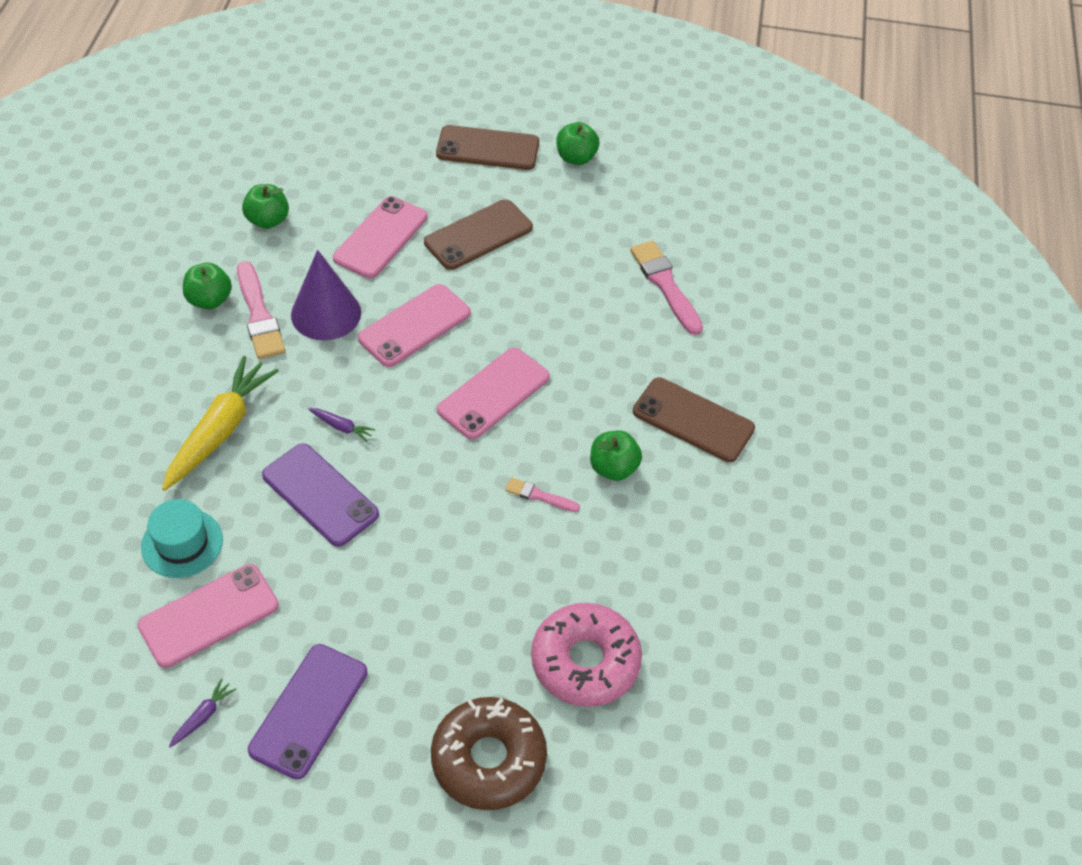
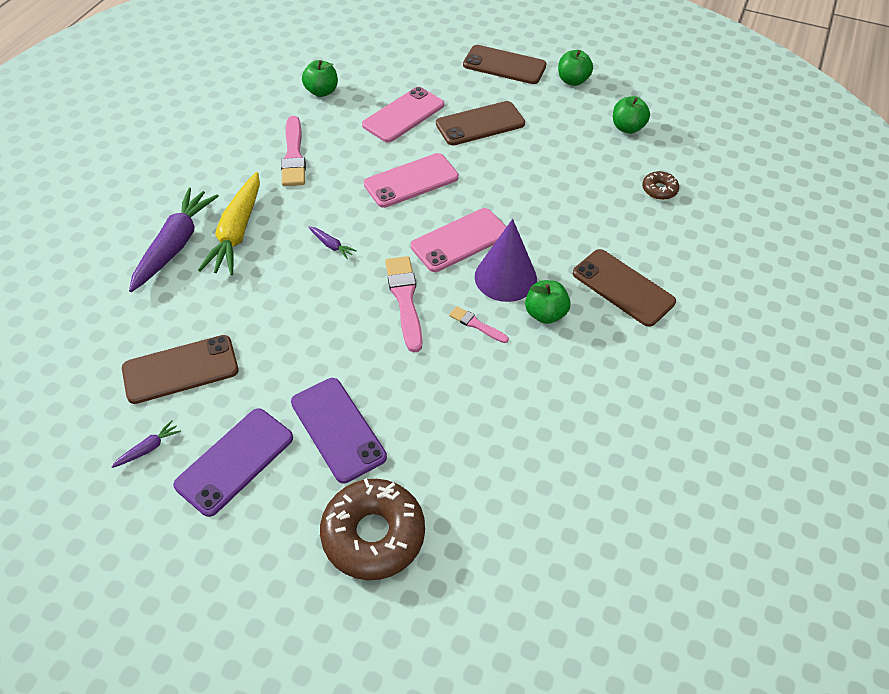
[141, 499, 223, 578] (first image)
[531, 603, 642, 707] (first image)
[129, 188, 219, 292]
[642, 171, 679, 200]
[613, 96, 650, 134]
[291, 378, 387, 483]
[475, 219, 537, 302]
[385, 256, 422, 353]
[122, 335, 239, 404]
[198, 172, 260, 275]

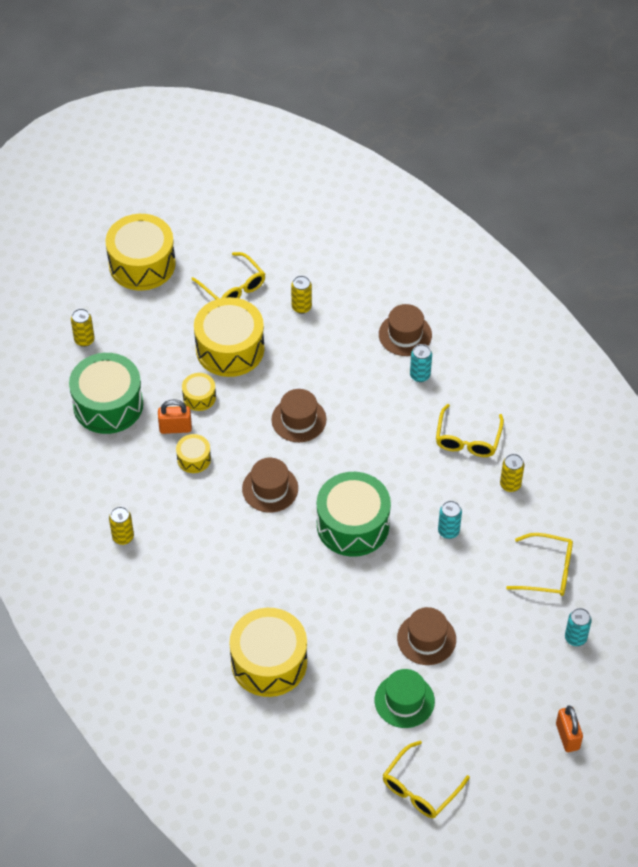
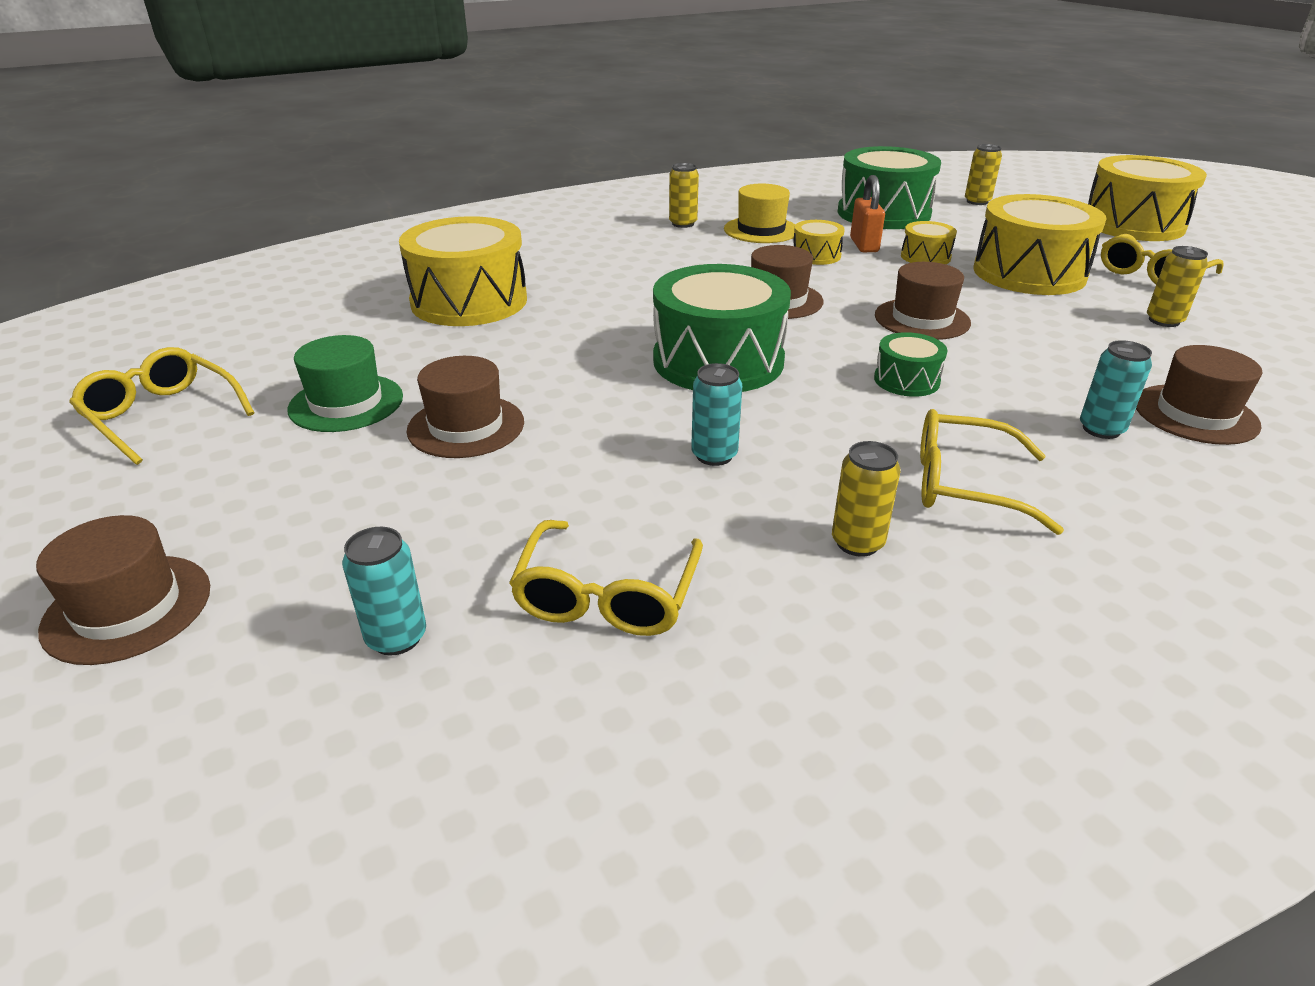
[724, 184, 796, 243]
[874, 332, 948, 397]
[36, 515, 210, 665]

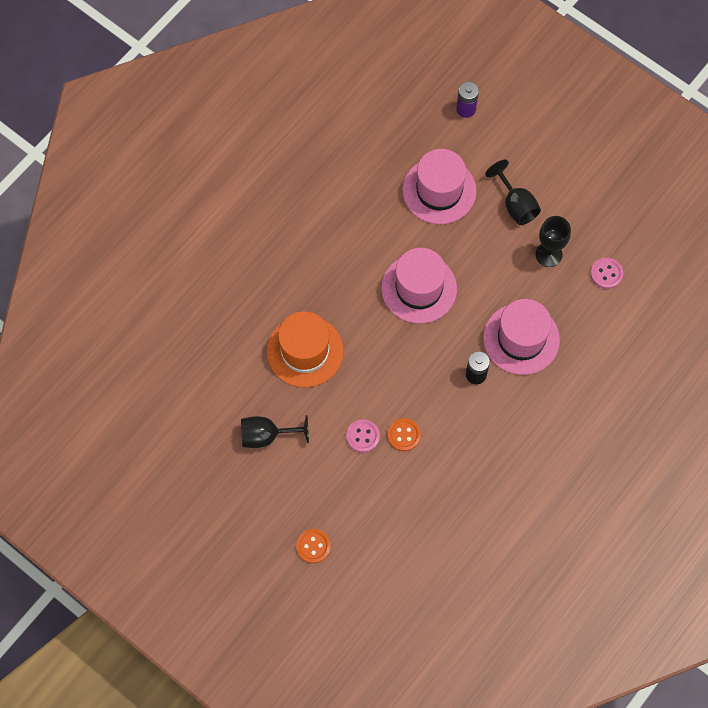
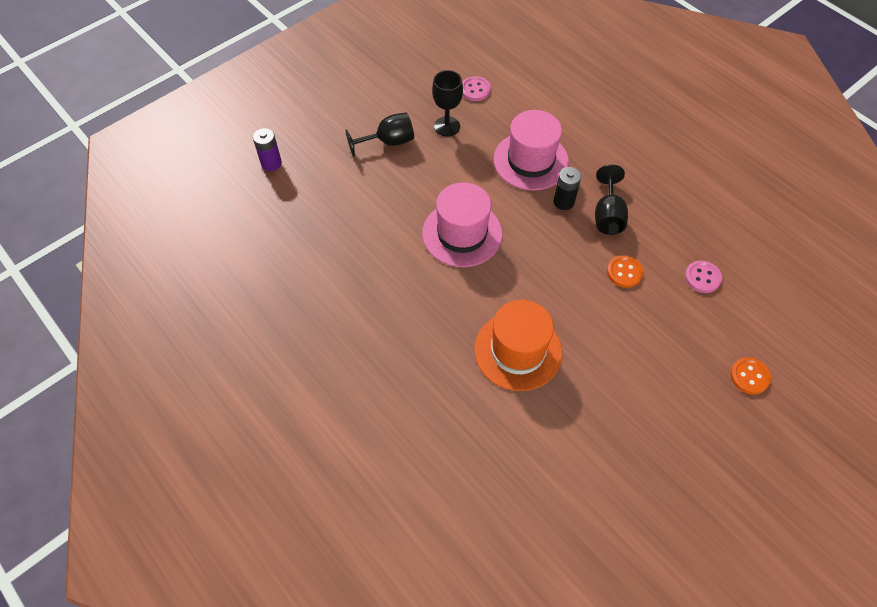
[402, 149, 476, 224] (first image)
[595, 164, 628, 235]
[685, 261, 722, 293]

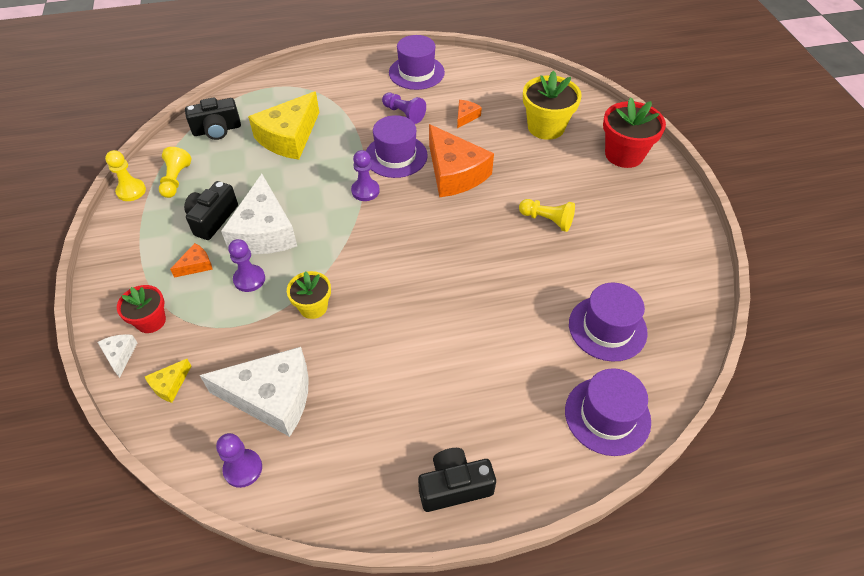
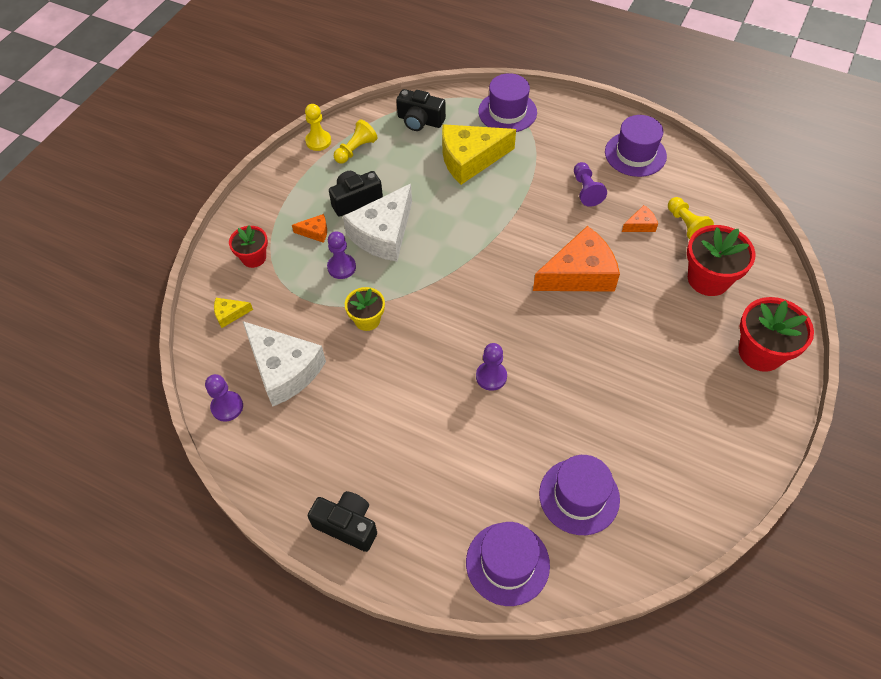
[98, 334, 138, 378] (first image)
[476, 343, 507, 391]
[478, 73, 537, 132]
[668, 197, 714, 239]
[687, 225, 756, 296]
[533, 226, 620, 292]

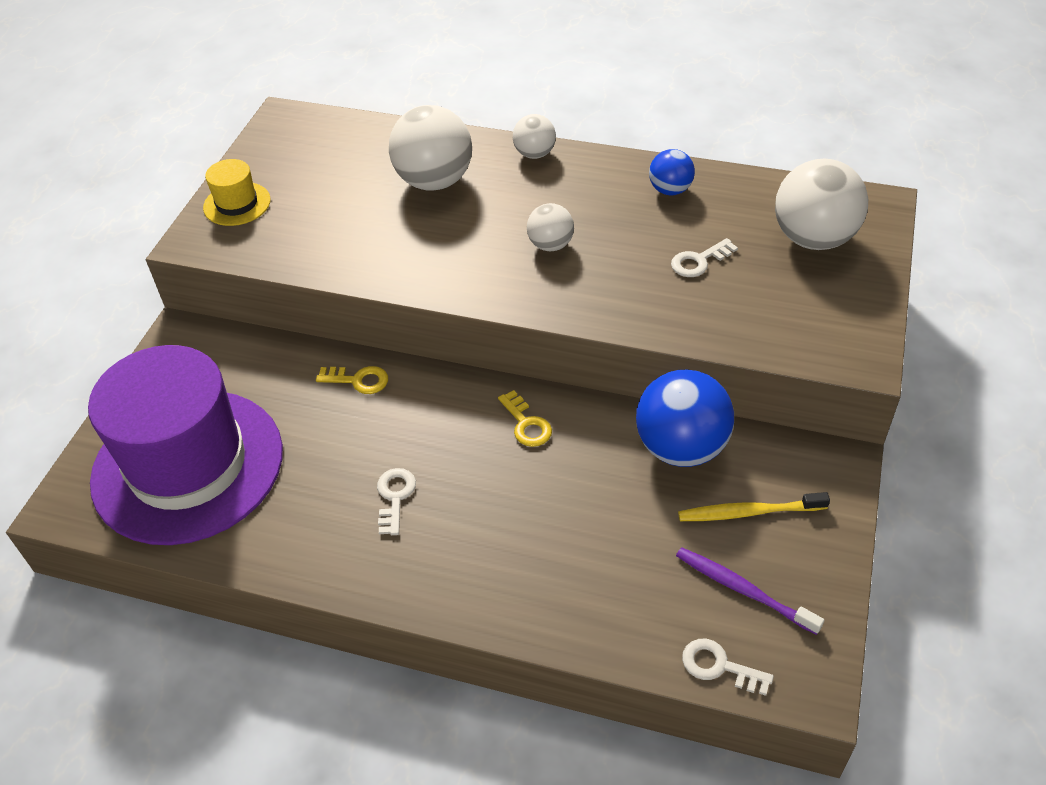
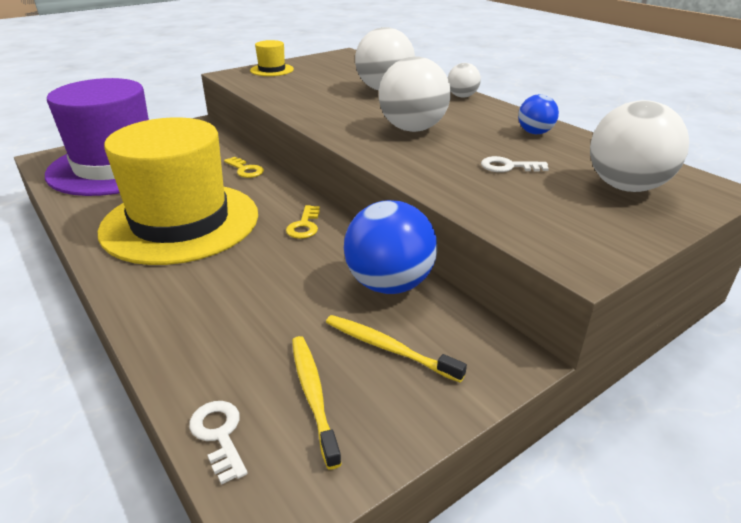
[98, 117, 258, 265]
[292, 336, 342, 469]
[379, 57, 451, 132]

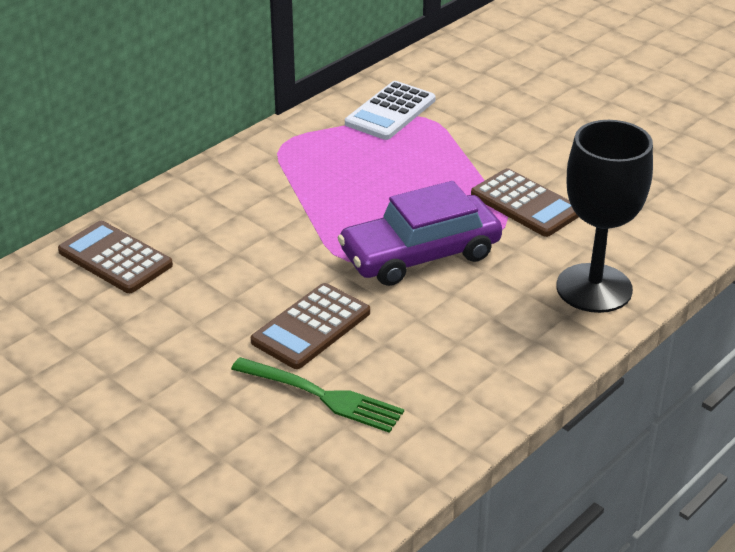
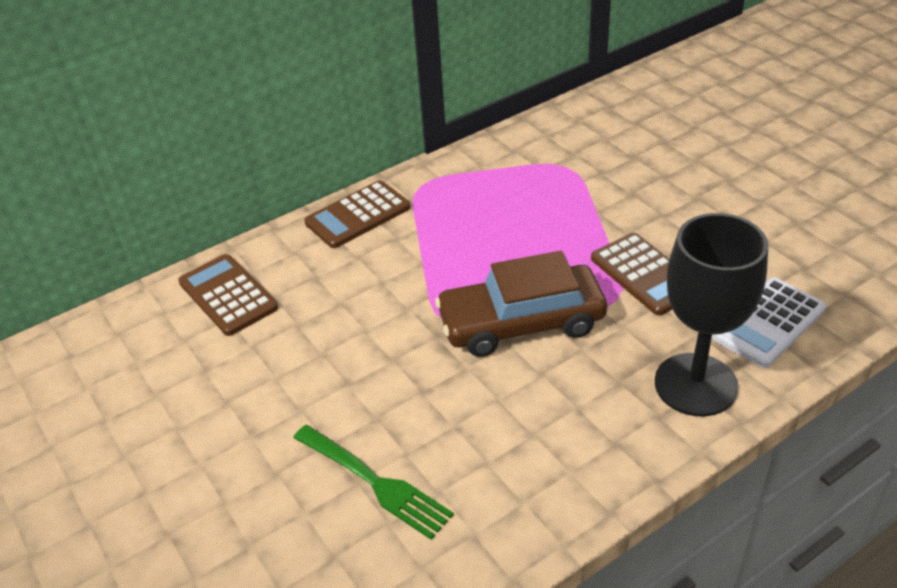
[304, 180, 410, 248]
[712, 277, 826, 368]
[435, 251, 607, 357]

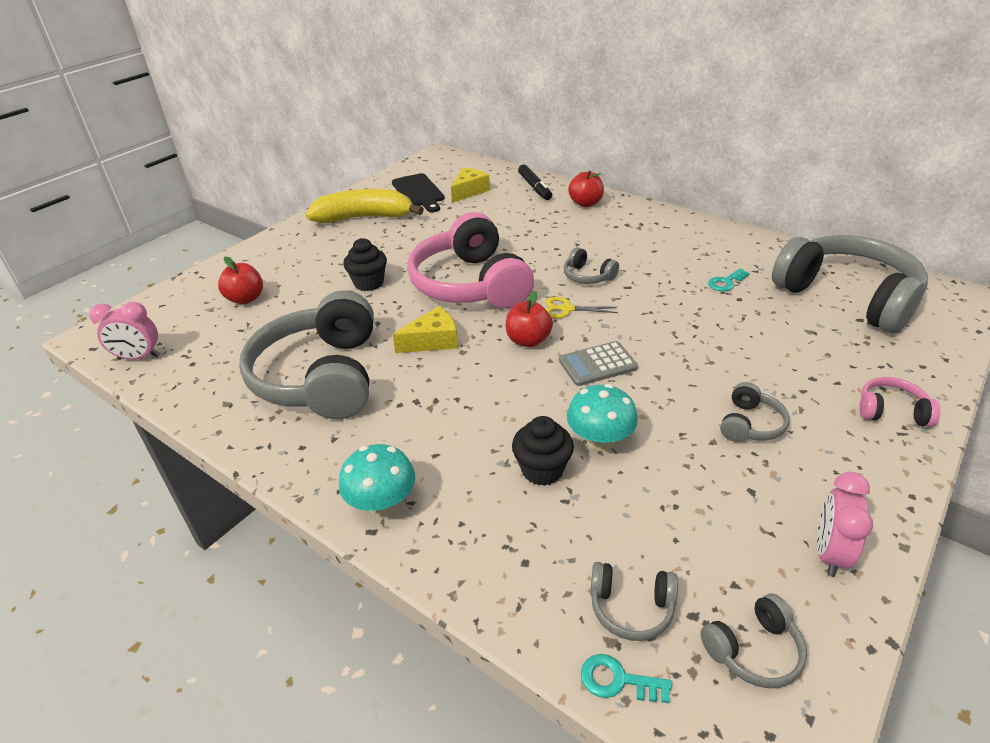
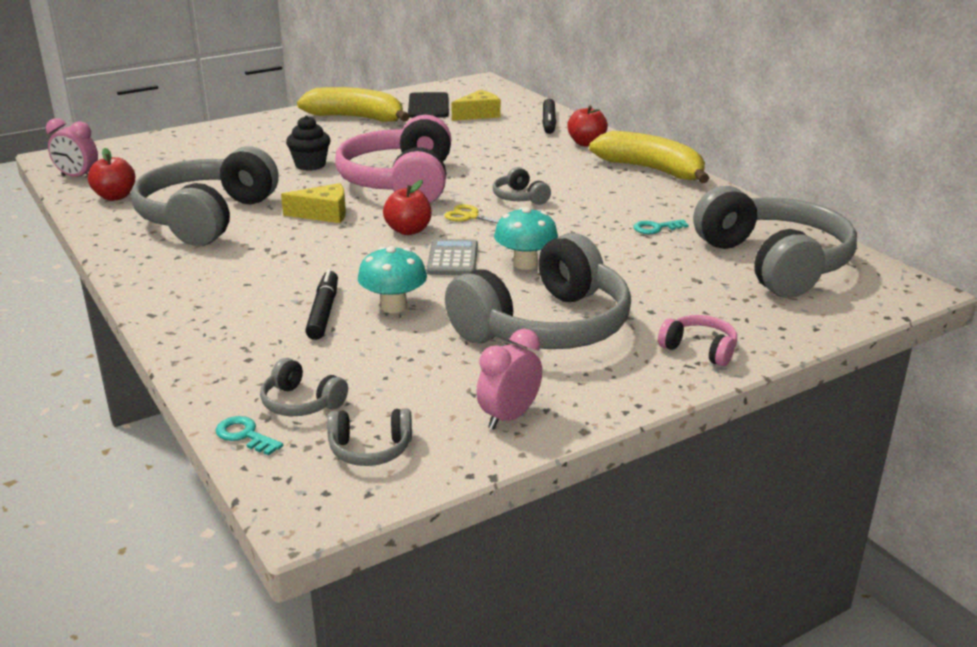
[589, 131, 709, 183]
[88, 148, 135, 201]
[494, 207, 558, 270]
[305, 269, 338, 340]
[427, 239, 478, 275]
[445, 233, 631, 349]

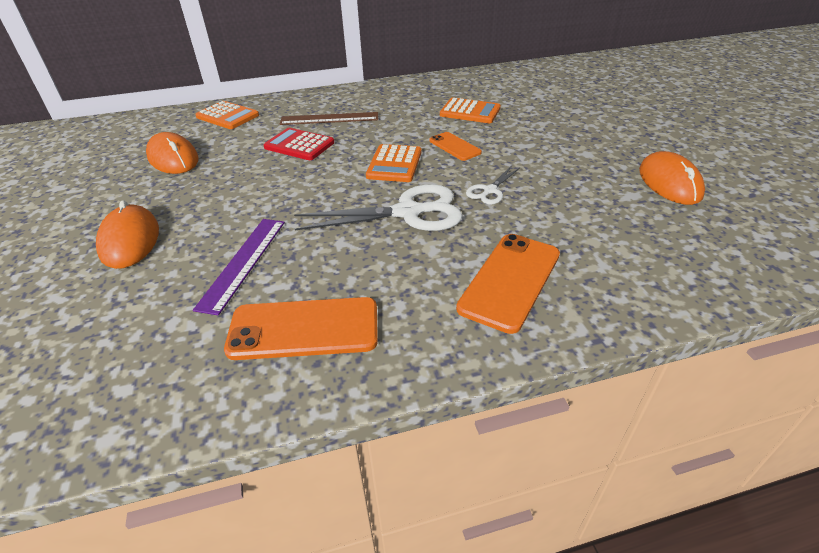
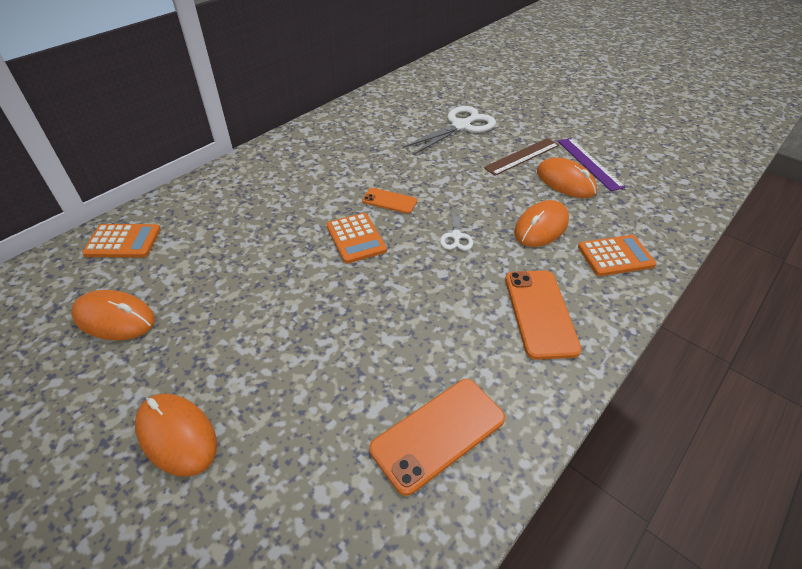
[264, 128, 334, 160] (first image)
[514, 200, 569, 247]
[558, 138, 626, 191]
[483, 138, 559, 176]
[403, 106, 496, 155]
[578, 235, 656, 276]

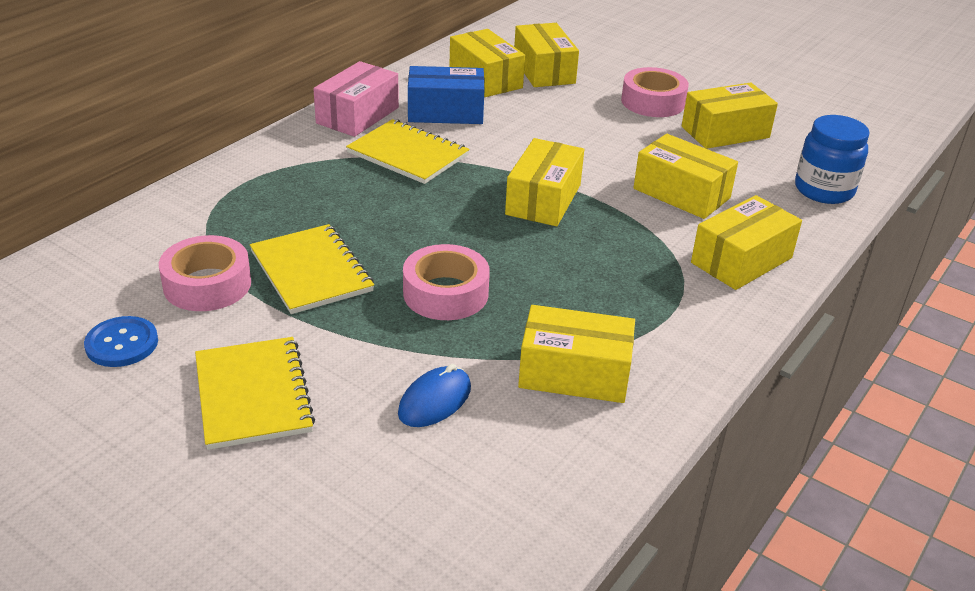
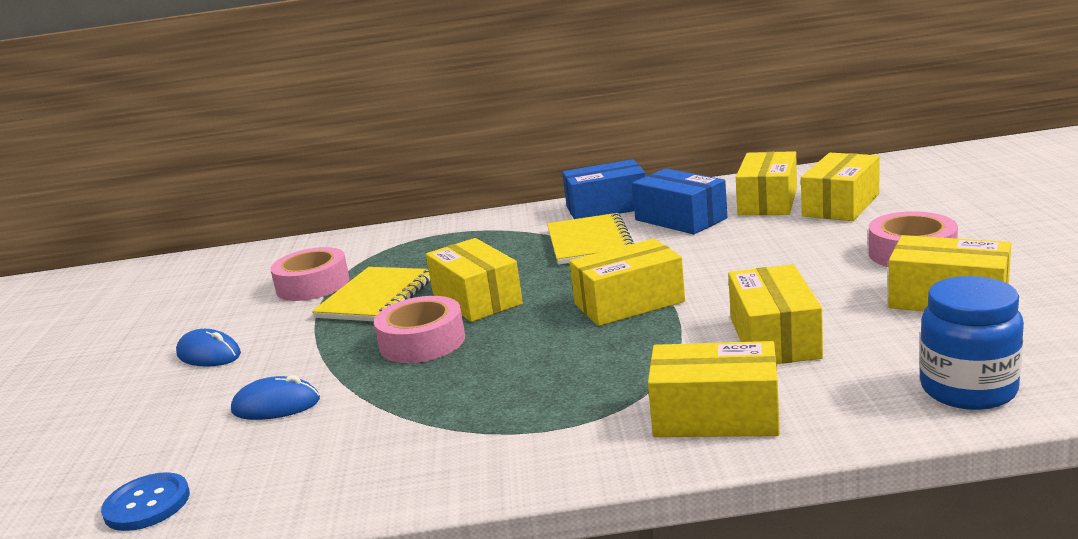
[101, 472, 190, 531]
[426, 238, 523, 322]
[176, 329, 241, 367]
[562, 159, 646, 219]

